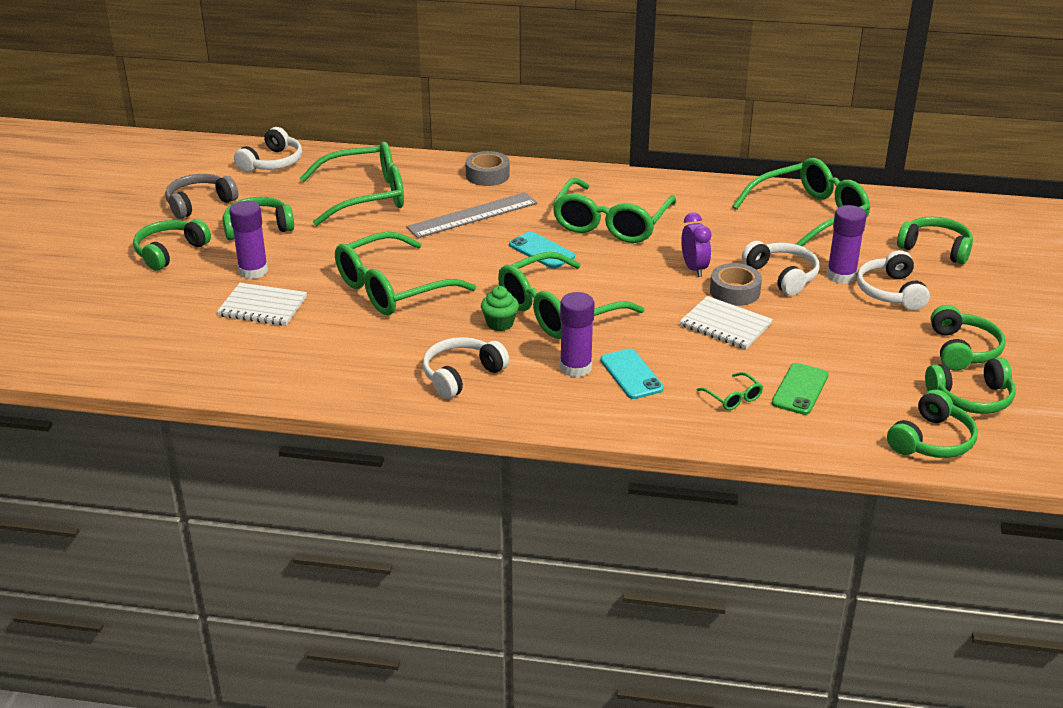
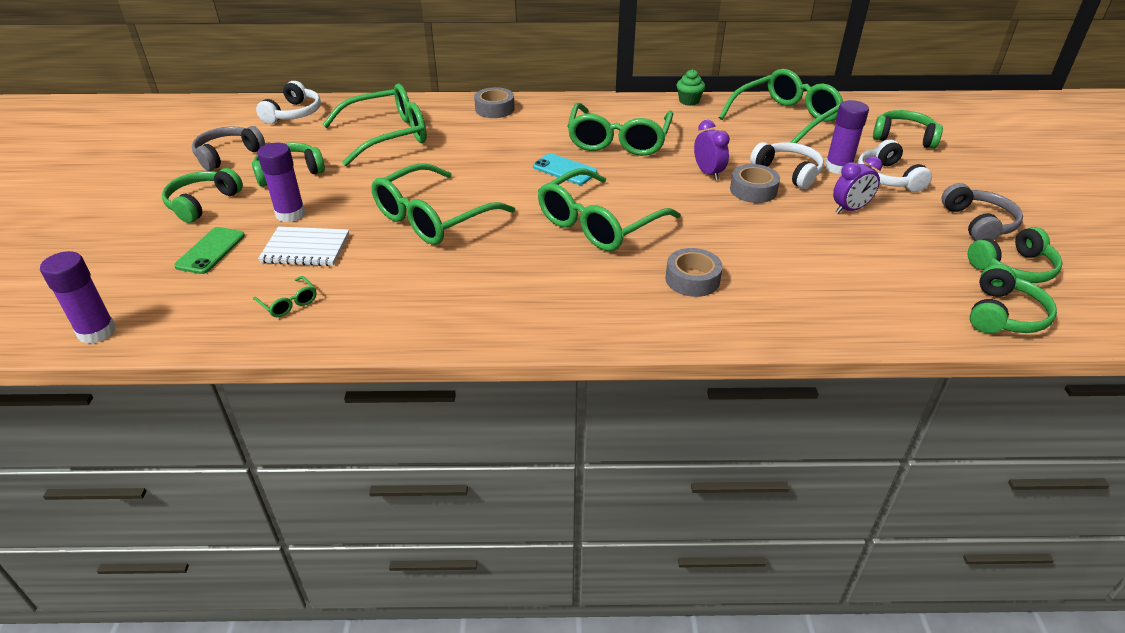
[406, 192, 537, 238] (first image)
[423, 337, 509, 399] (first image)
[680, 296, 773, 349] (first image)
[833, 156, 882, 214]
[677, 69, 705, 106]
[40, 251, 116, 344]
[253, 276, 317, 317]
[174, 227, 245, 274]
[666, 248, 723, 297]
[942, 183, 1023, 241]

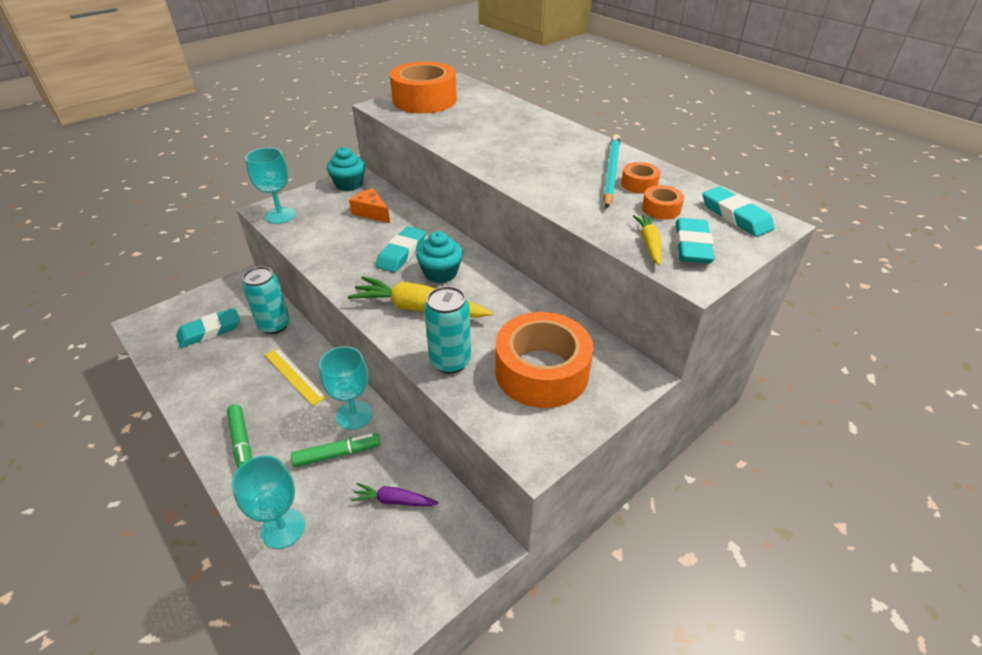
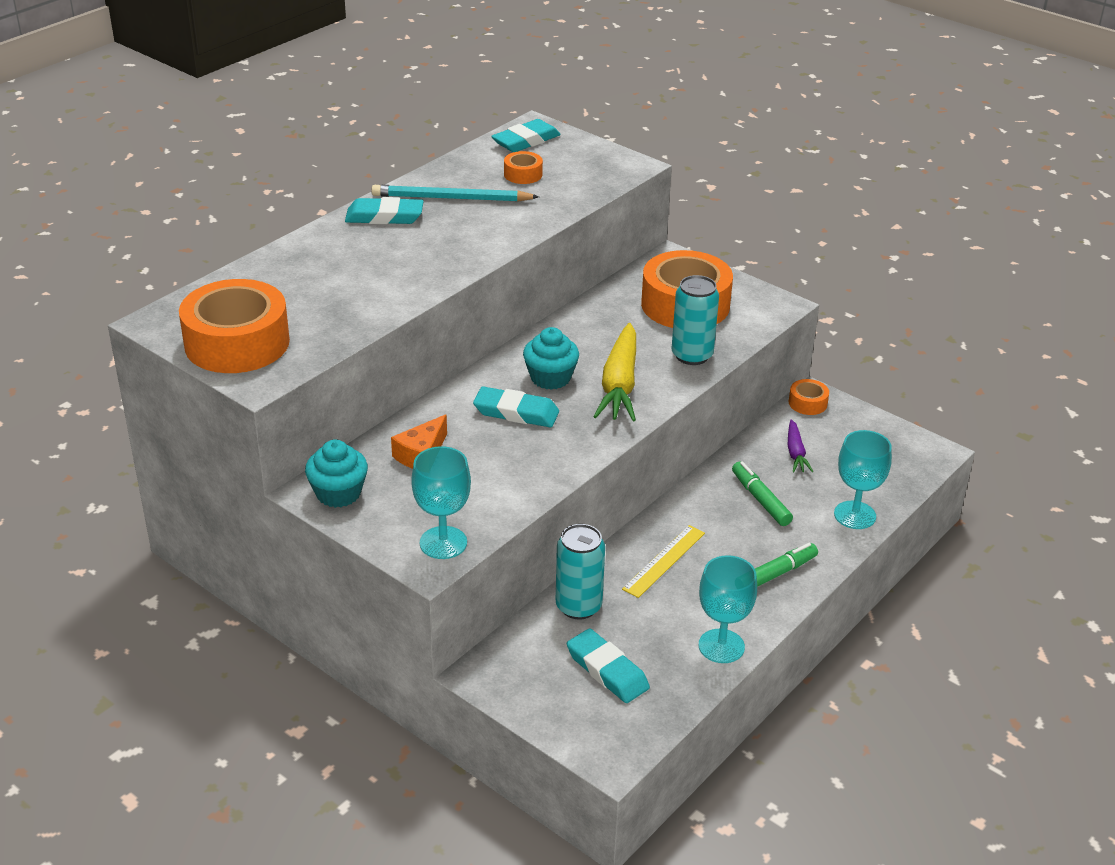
[633, 215, 661, 266] (first image)
[699, 555, 757, 663]
[789, 379, 829, 415]
[345, 197, 424, 224]

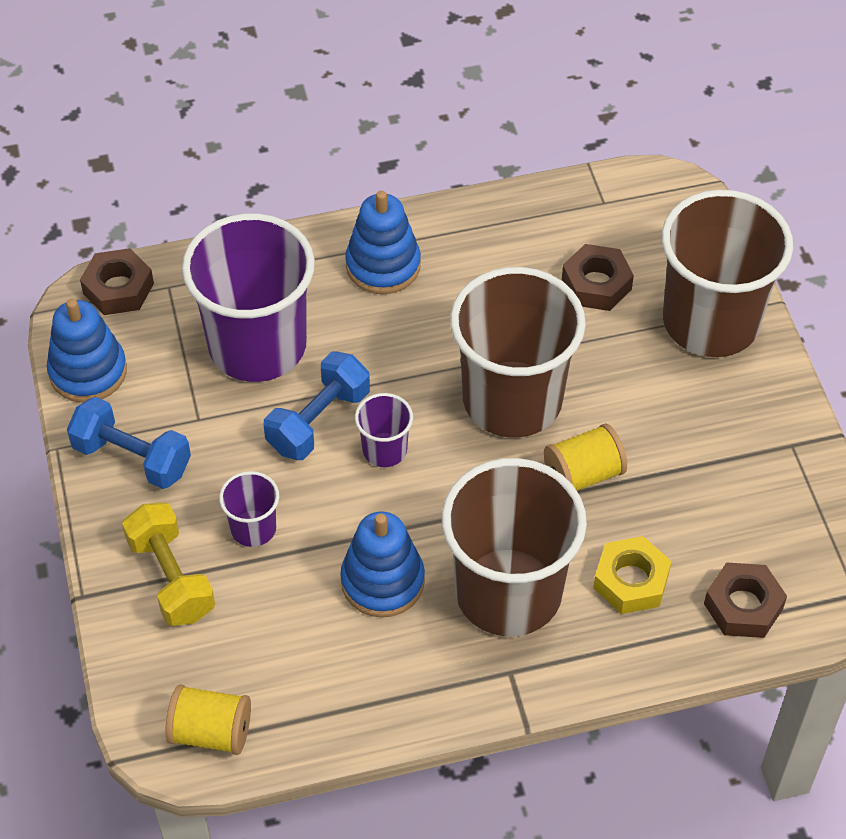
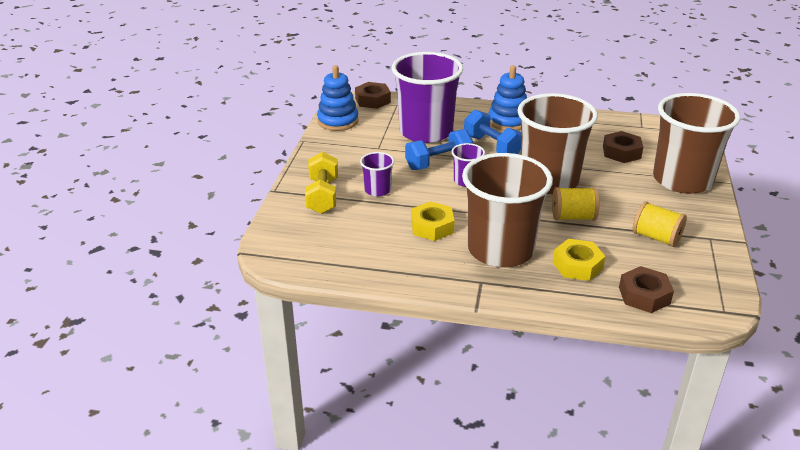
[464, 110, 522, 154]
[633, 201, 687, 247]
[411, 201, 455, 241]

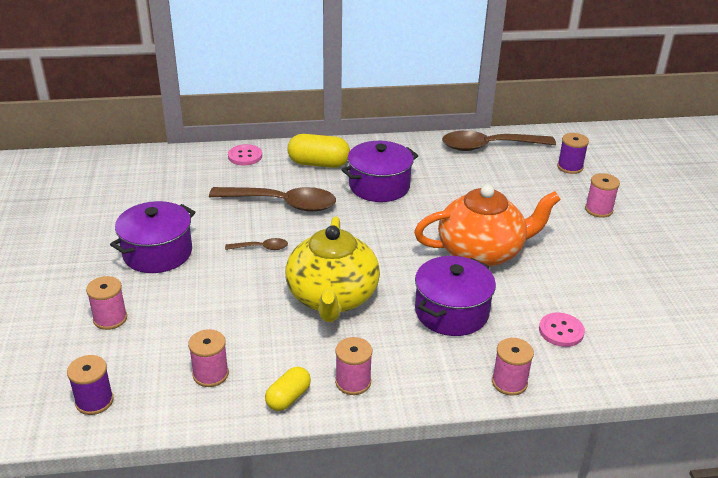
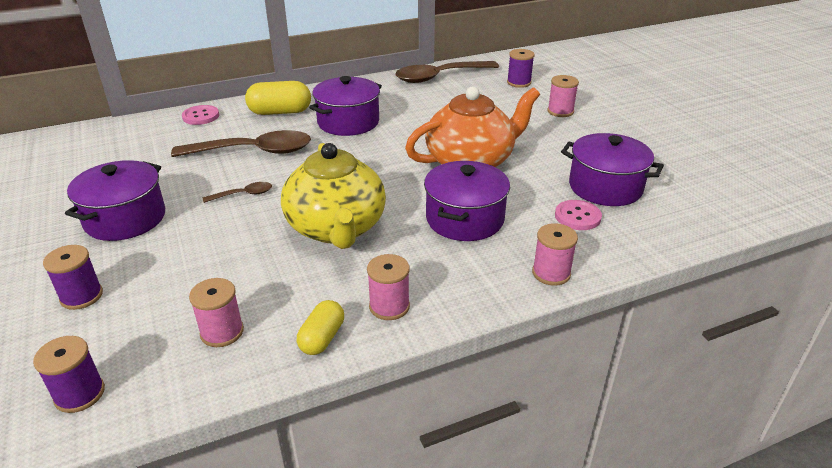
[561, 133, 664, 206]
[43, 245, 103, 310]

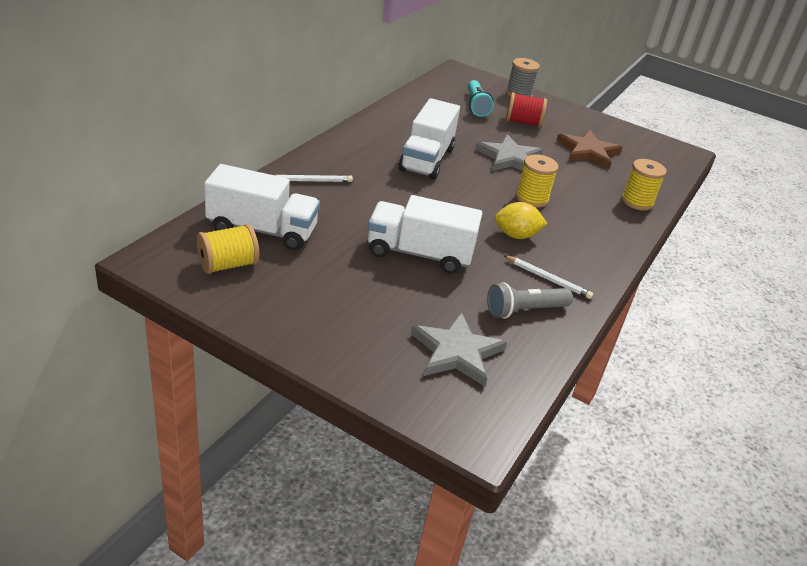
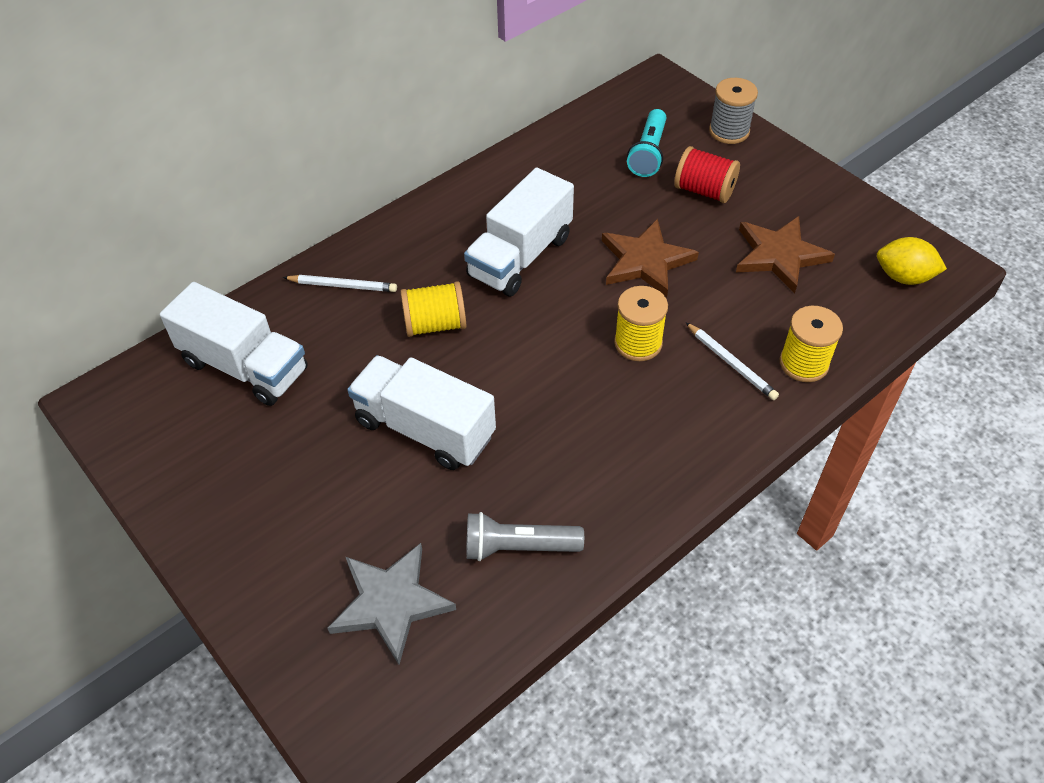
[400, 281, 466, 337]
[877, 237, 947, 285]
[685, 322, 779, 400]
[602, 219, 699, 297]

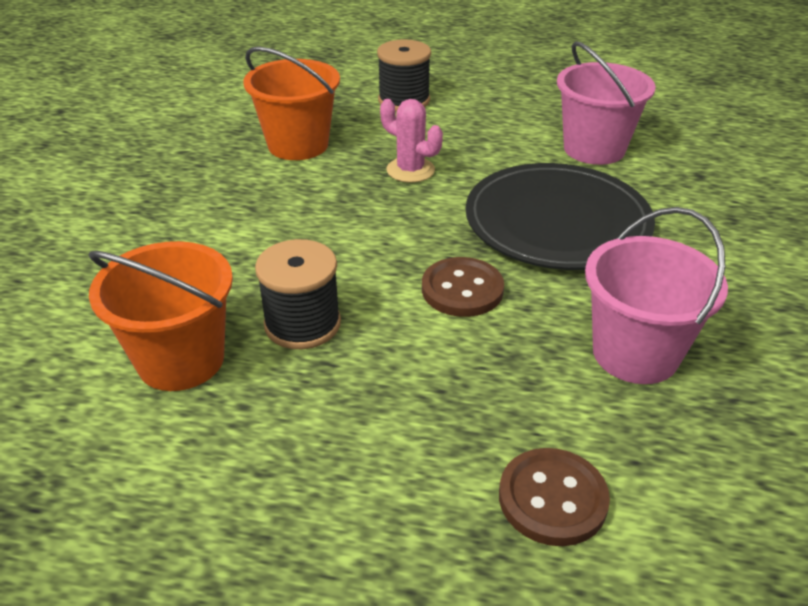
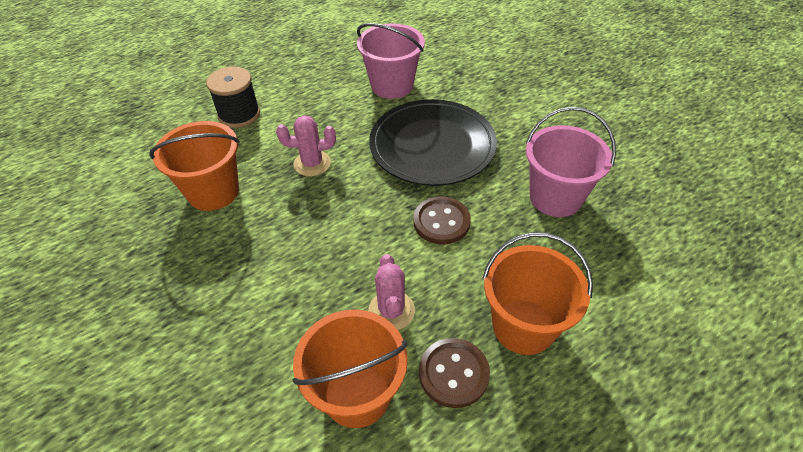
[482, 232, 593, 355]
[419, 338, 490, 408]
[368, 254, 415, 330]

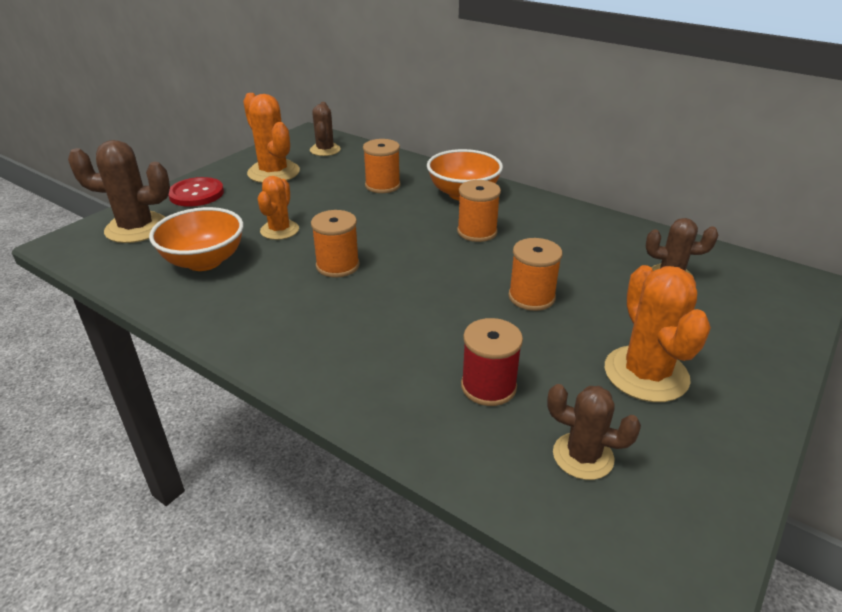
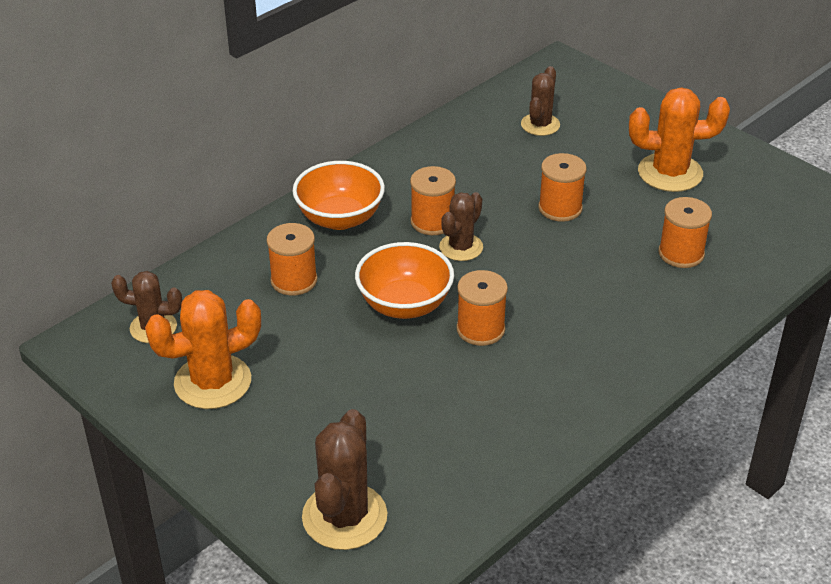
[168, 177, 224, 207] (first image)
[258, 176, 299, 240] (first image)
[355, 242, 454, 319]
[439, 192, 483, 261]
[658, 197, 712, 268]

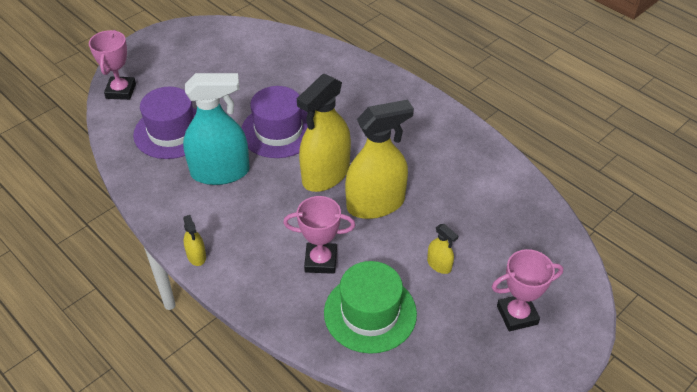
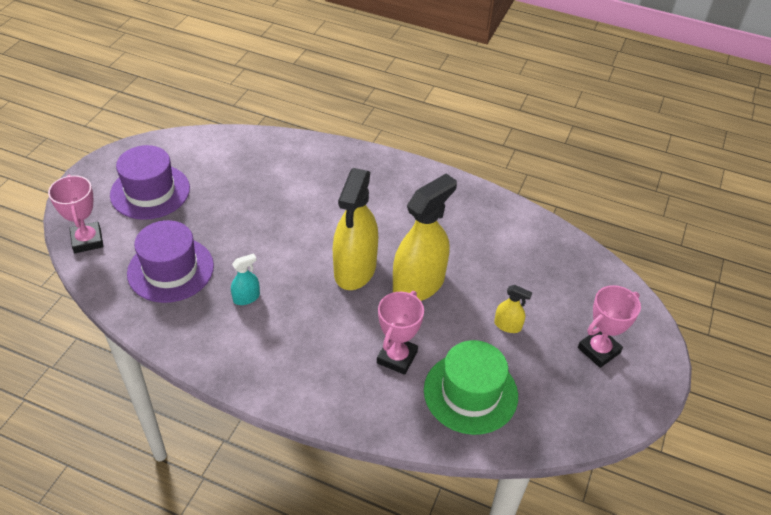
[183, 215, 206, 266] (first image)
[110, 145, 190, 220]
[377, 291, 424, 375]
[231, 253, 260, 305]

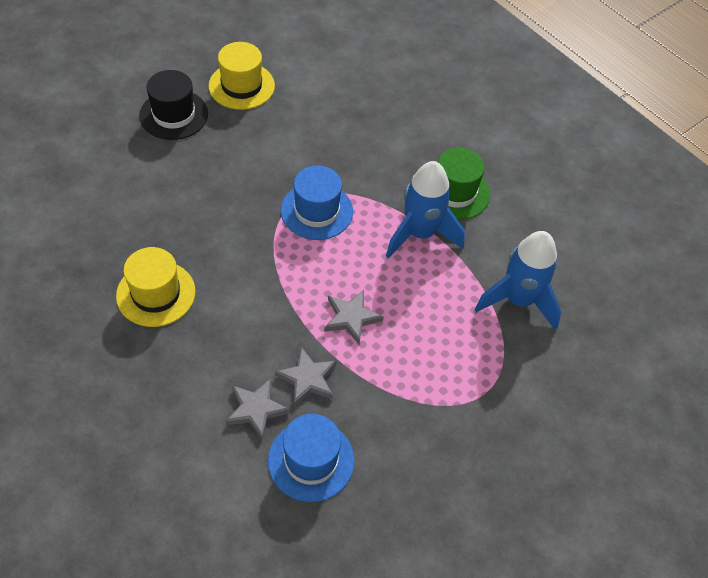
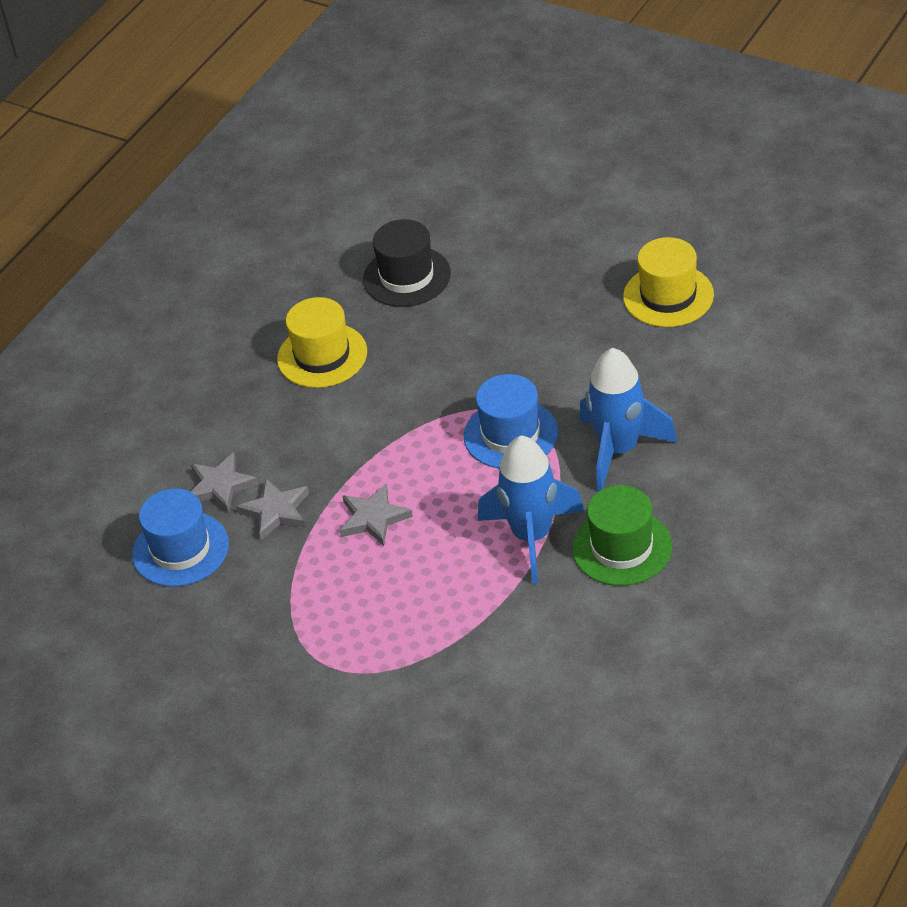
[363, 219, 451, 307]
[579, 348, 678, 492]

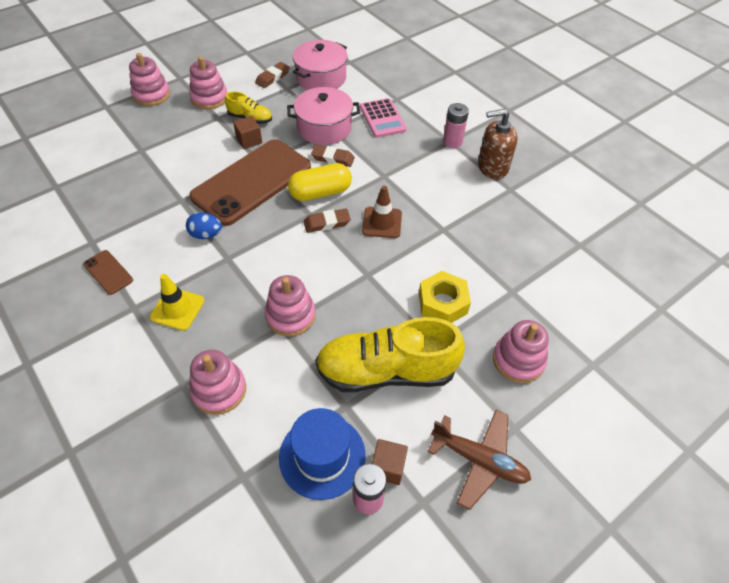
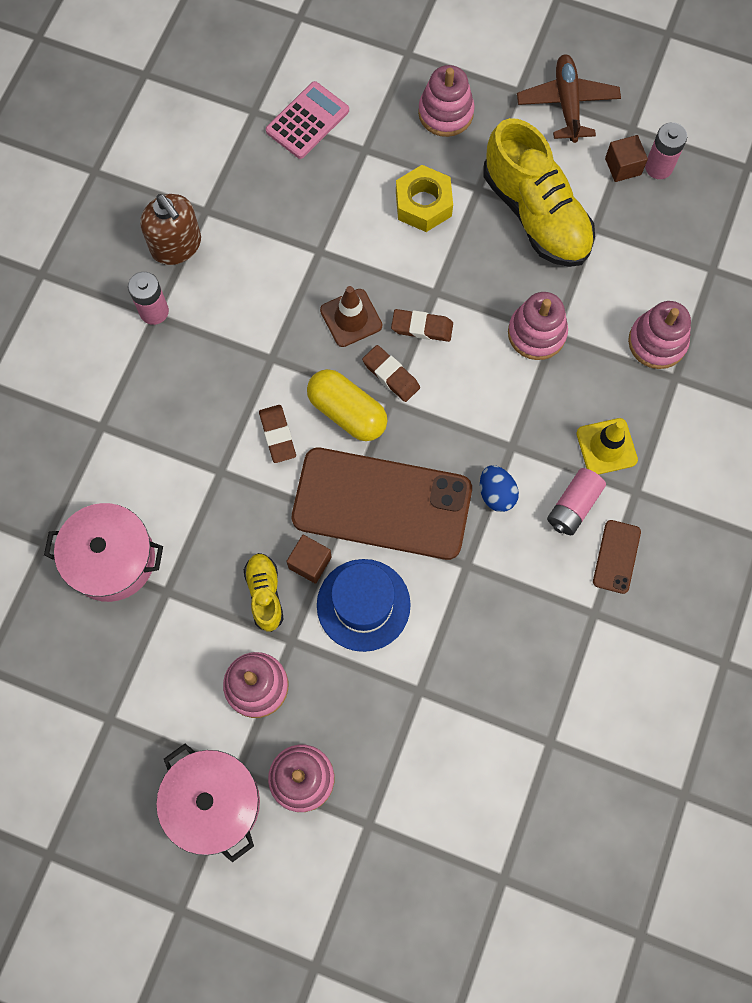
[547, 468, 606, 535]
[391, 309, 453, 342]
[317, 559, 411, 652]
[156, 744, 260, 862]
[266, 81, 349, 159]

